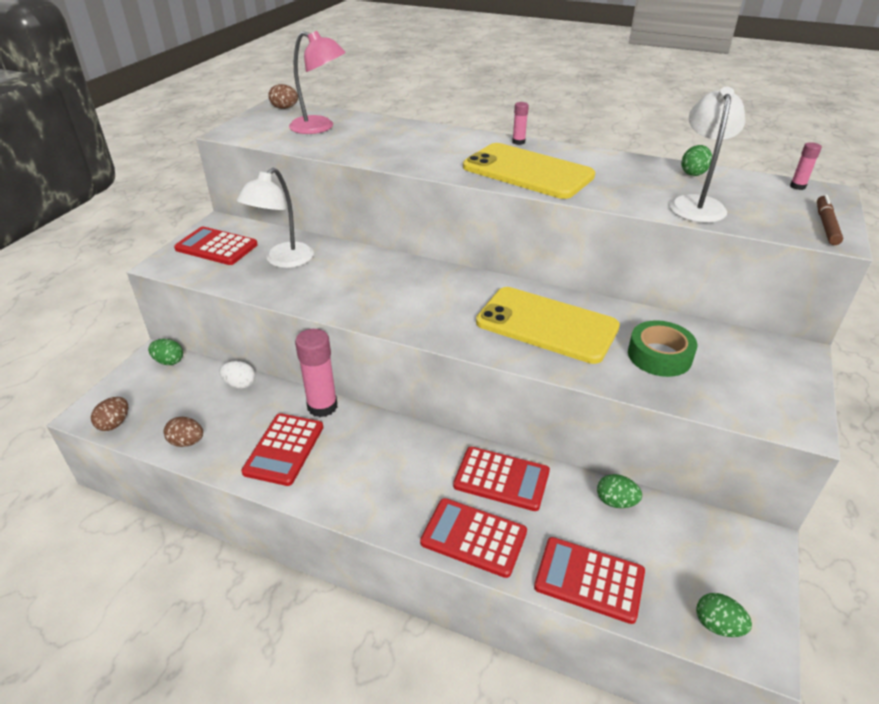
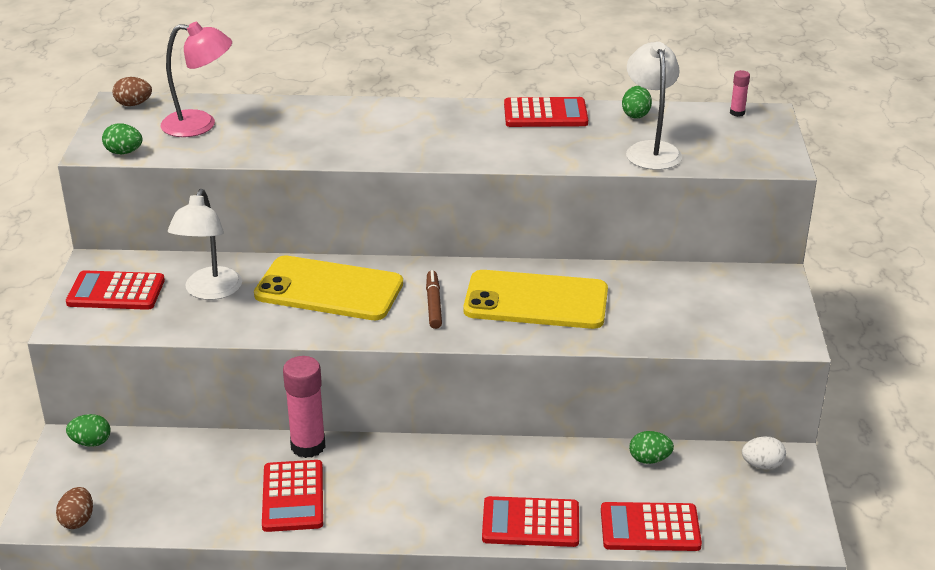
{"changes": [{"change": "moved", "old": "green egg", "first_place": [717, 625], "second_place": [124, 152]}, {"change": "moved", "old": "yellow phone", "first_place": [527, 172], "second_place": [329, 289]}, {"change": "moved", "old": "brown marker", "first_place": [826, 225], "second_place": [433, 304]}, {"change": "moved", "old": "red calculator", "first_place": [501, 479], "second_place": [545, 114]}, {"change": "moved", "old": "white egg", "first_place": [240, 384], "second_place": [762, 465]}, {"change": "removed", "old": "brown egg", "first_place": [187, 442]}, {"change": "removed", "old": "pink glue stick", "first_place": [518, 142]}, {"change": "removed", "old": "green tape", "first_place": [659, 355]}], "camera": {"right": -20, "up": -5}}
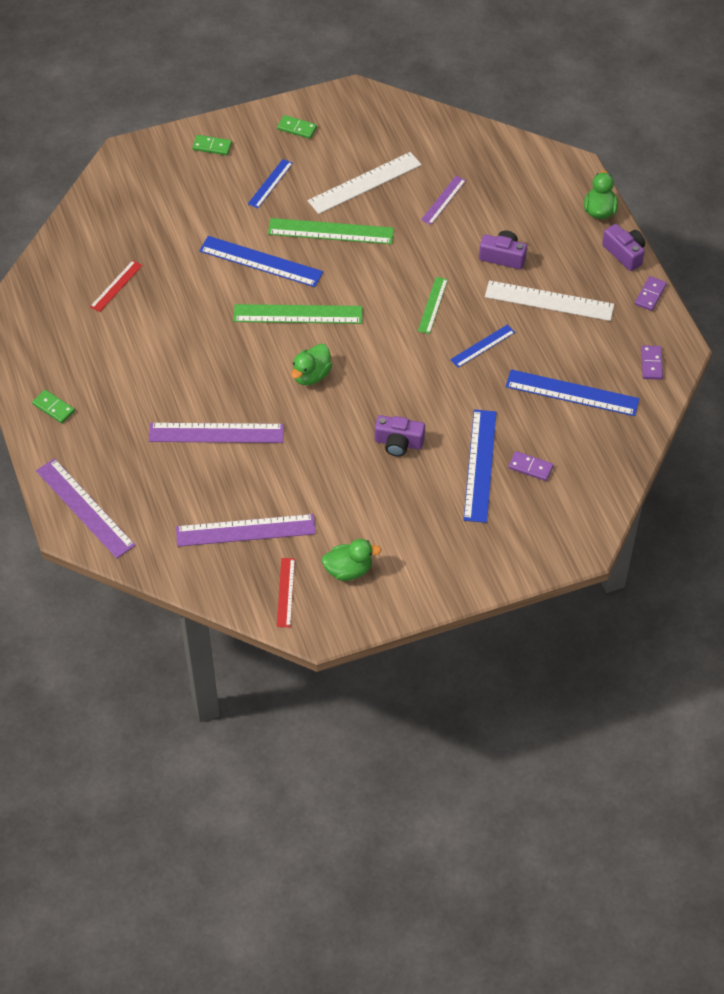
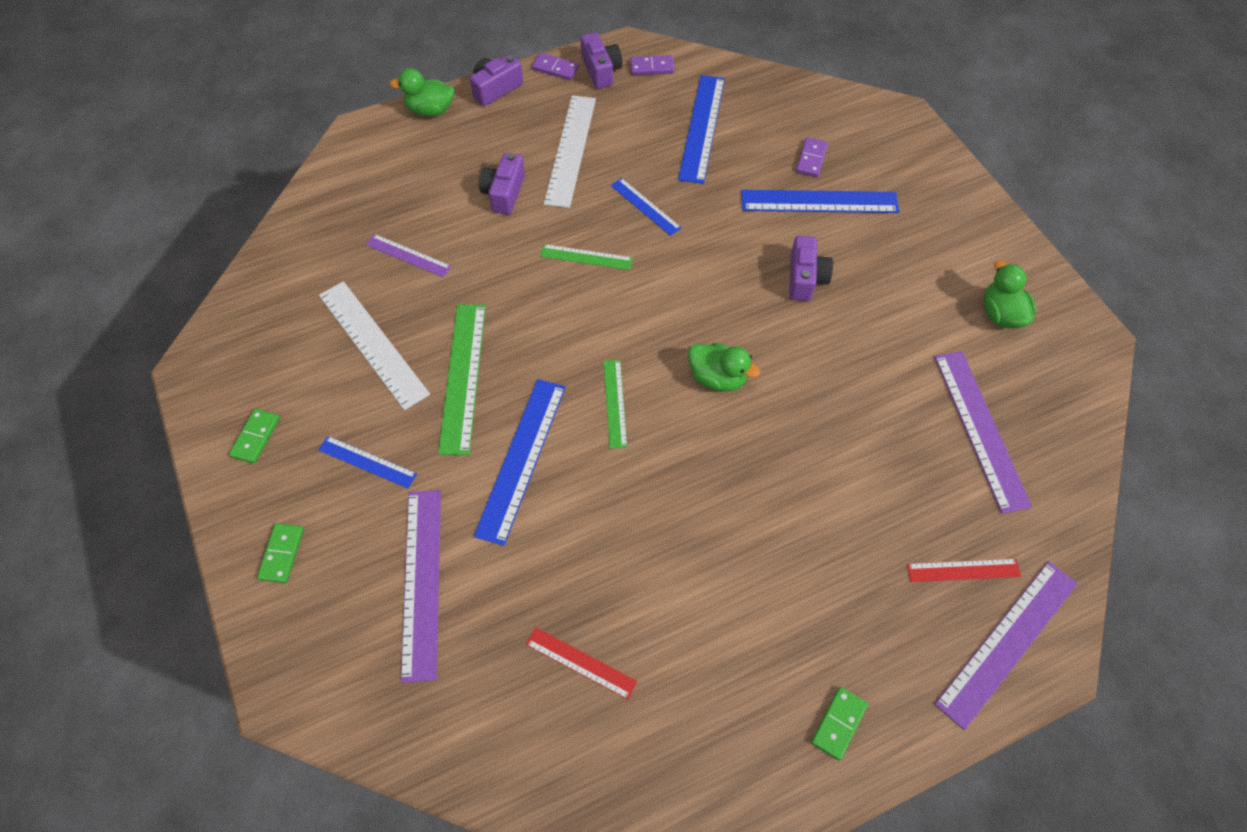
{"changes": [{"change": "moved", "old": "purple ruler", "first_place": [216, 433], "second_place": [422, 581]}, {"change": "added", "new": "purple camera", "second_place": [601, 70]}, {"change": "resized", "old": "green ruler", "first_place": [298, 314], "second_place": [614, 403], "factor": 0.57}, {"change": "moved", "old": "red ruler", "first_place": [285, 592], "second_place": [963, 570]}], "camera": {"right": -95, "up": 5}}
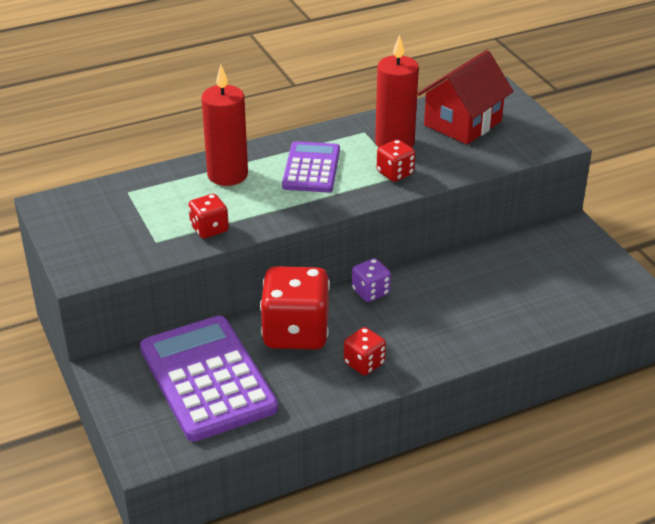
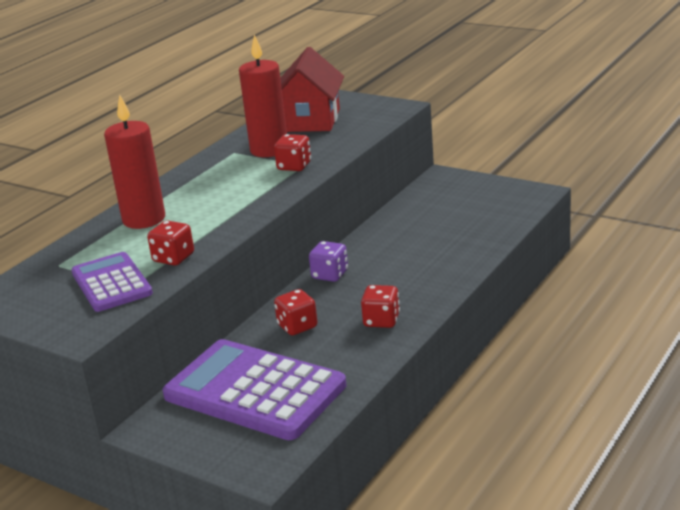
{"changes": [{"change": "moved", "old": "purple calculator", "first_place": [311, 168], "second_place": [111, 283]}, {"change": "resized", "old": "red dice", "first_place": [296, 332], "second_place": [297, 326], "factor": 0.5}], "camera": {"right": -30, "up": -10}}
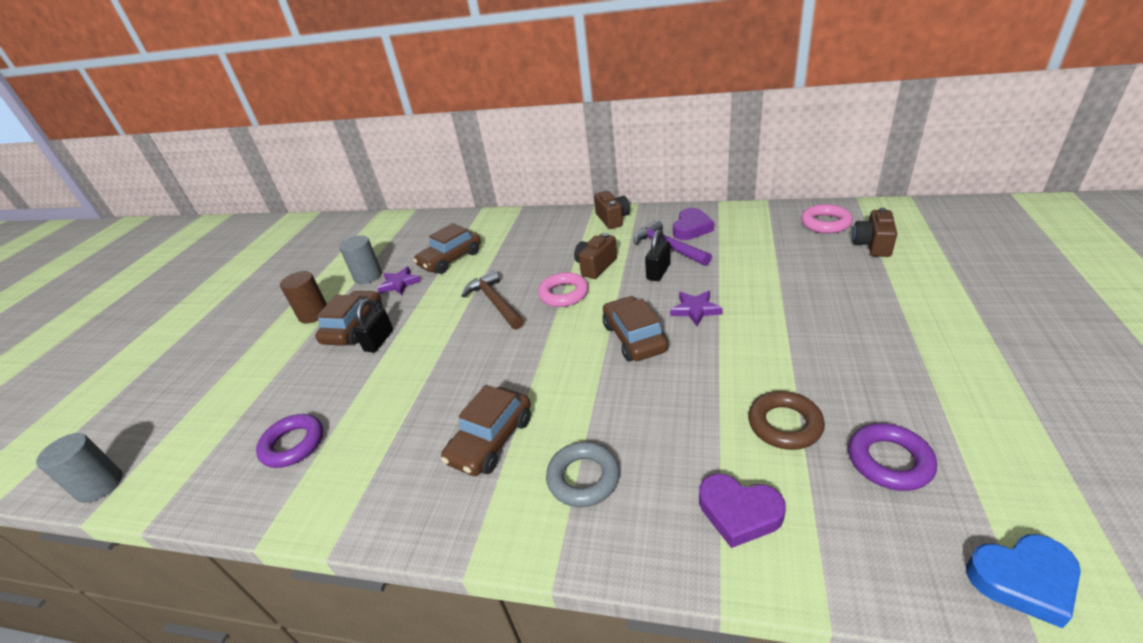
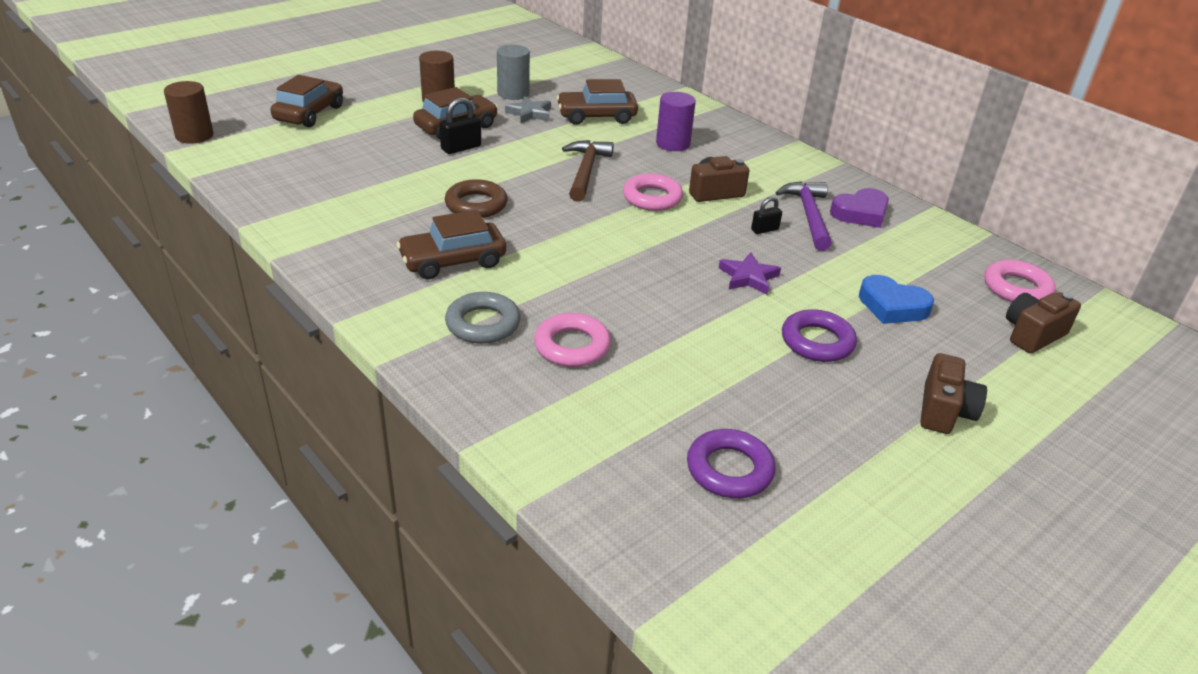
{"changes": [{"change": "recoloured", "old": "grey cylinder", "new": "brown cylinder", "first_place": [100, 485], "second_place": [194, 136]}, {"change": "moved", "old": "brown car", "first_place": [634, 338], "second_place": [309, 113]}, {"change": "moved", "old": "brown ring", "first_place": [784, 424], "second_place": [476, 205]}, {"change": "recoloured", "old": "purple star", "new": "grey star", "first_place": [399, 284], "second_place": [529, 113]}, {"change": "added", "new": "pink ring", "second_place": [572, 346]}, {"change": "added", "new": "purple cylinder", "second_place": [673, 143]}, {"change": "resized", "old": "black padlock", "first_place": [658, 272], "second_place": [764, 230], "factor": 0.64}, {"change": "moved", "old": "purple ring", "first_place": [293, 444], "second_place": [817, 342]}, {"change": "moved", "old": "blue heart", "first_place": [1023, 580], "second_place": [892, 306]}, {"change": "moved", "old": "brown camera", "first_place": [612, 219], "second_place": [944, 411]}, {"change": "removed", "old": "purple heart", "first_place": [739, 512]}], "camera": {"right": 30, "up": 0}}
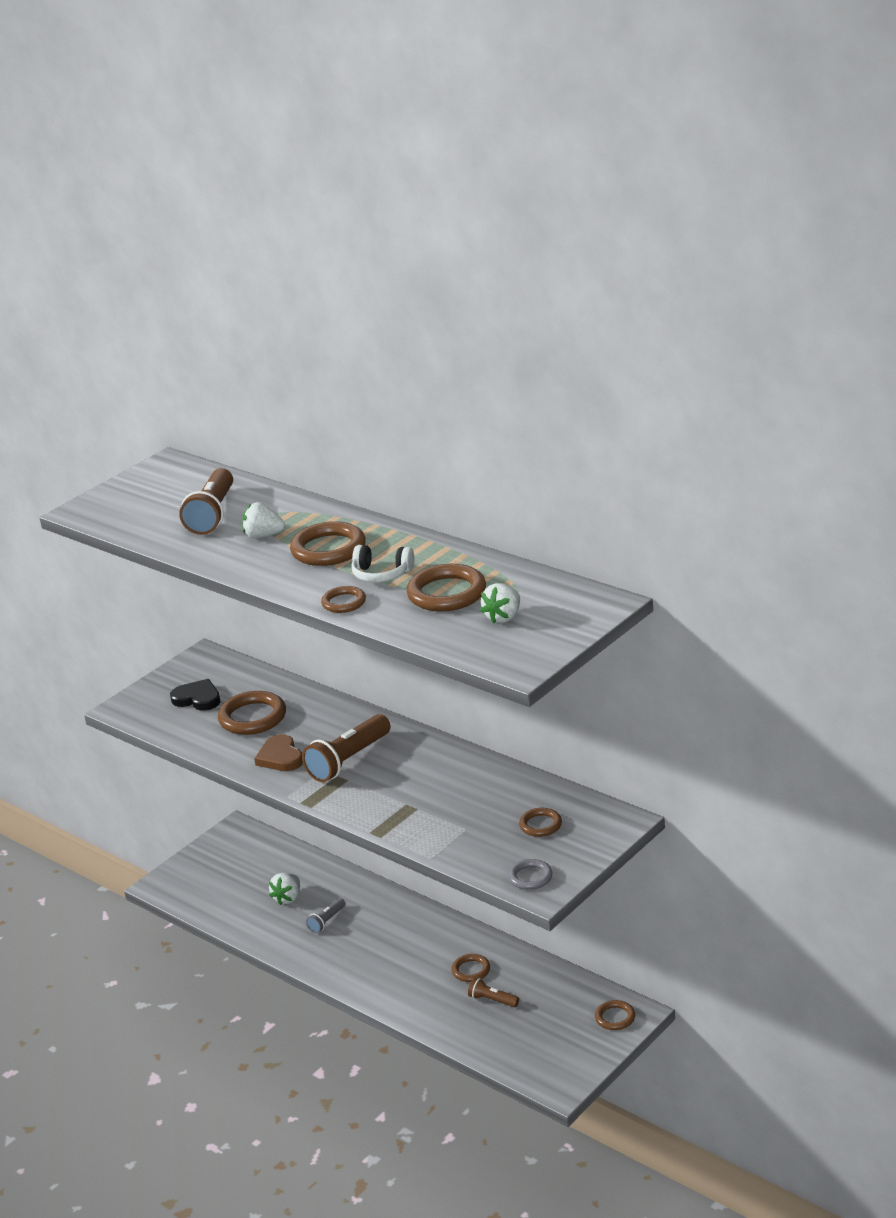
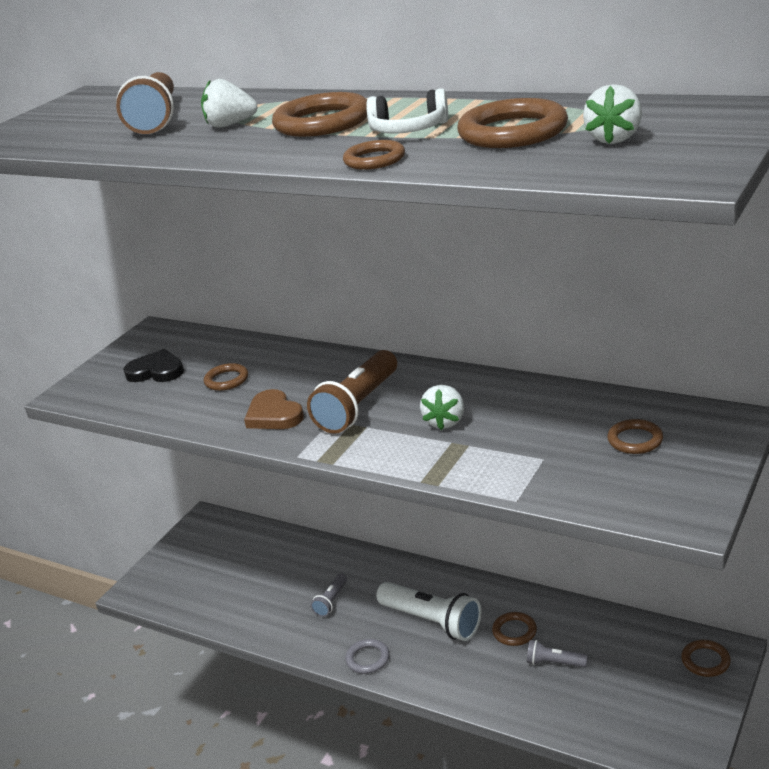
{"changes": [{"change": "resized", "old": "brown ring", "first_place": [252, 717], "second_place": [226, 380], "factor": 0.56}, {"change": "moved", "old": "grey ring", "first_place": [530, 877], "second_place": [368, 659]}, {"change": "added", "new": "white flashlight", "second_place": [432, 621]}, {"change": "moved", "old": "white strawberry", "first_place": [288, 898], "second_place": [445, 421]}, {"change": "recoloured", "old": "brown flashlight", "new": "grey flashlight", "first_place": [492, 1000], "second_place": [554, 663]}], "camera": {"right": -10, "up": 0}}
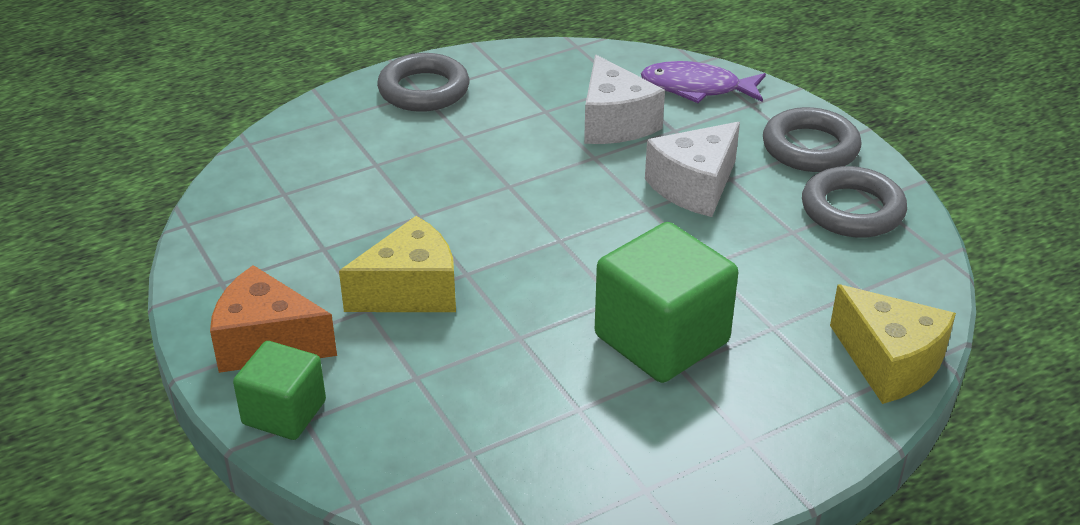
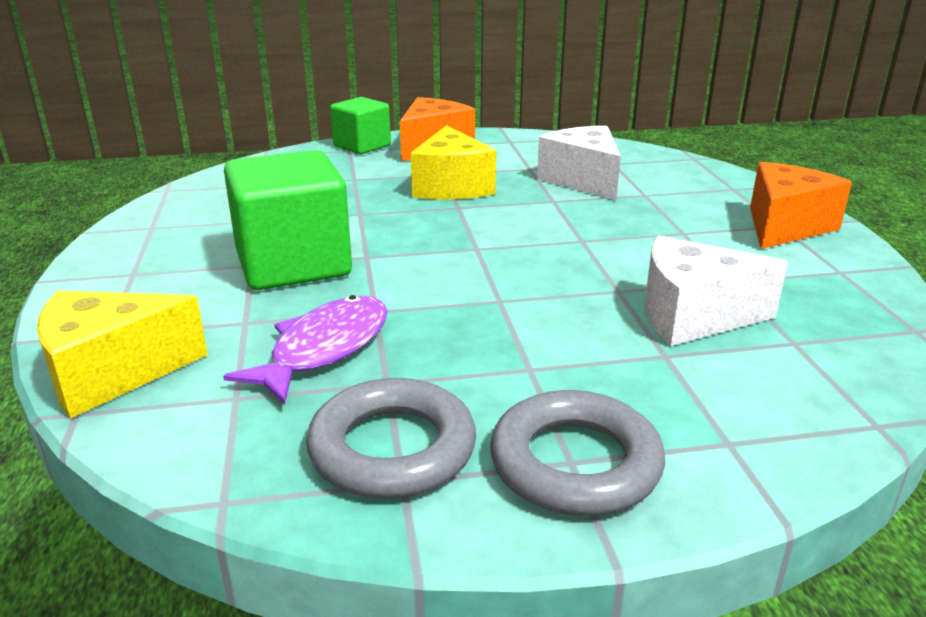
{"changes": [{"change": "moved", "old": "purple fish", "first_place": [697, 88], "second_place": [324, 349]}, {"change": "moved", "old": "white cheese", "first_place": [694, 187], "second_place": [583, 180]}, {"change": "replaced", "old": "grey ring", "new": "orange cheese", "first_place": [424, 90], "second_place": [784, 226]}], "camera": {"right": 110, "up": -10}}
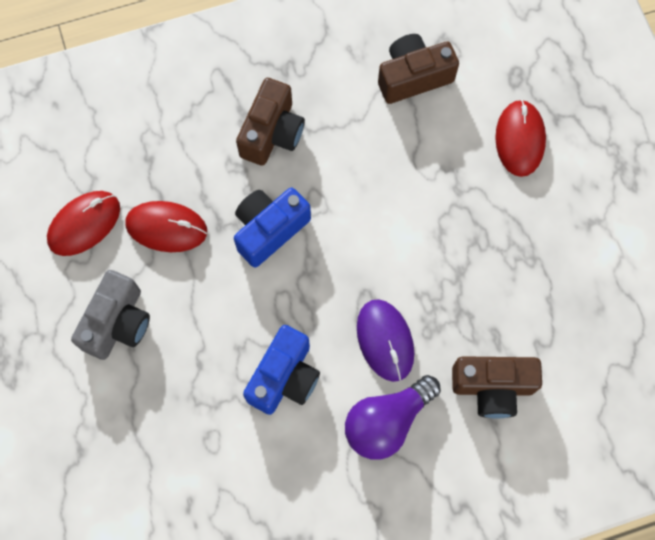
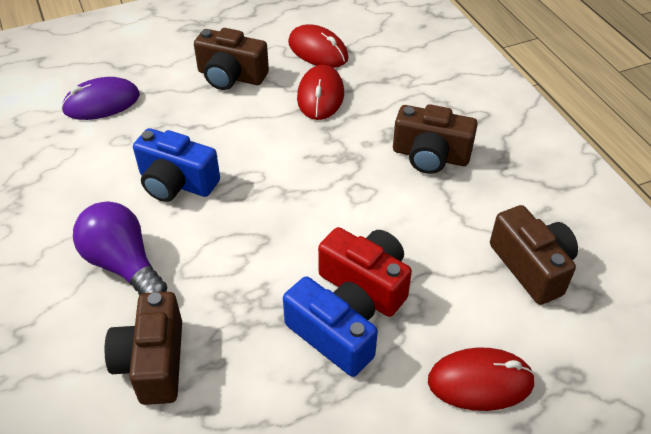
{"changes": [{"change": "moved", "old": "purple mouse", "first_place": [385, 340], "second_place": [101, 103]}, {"change": "recoloured", "old": "grey camera", "new": "brown camera", "first_place": [118, 323], "second_place": [231, 76]}, {"change": "moved", "old": "blue camera", "first_place": [269, 230], "second_place": [334, 335]}, {"change": "added", "new": "red camera", "second_place": [367, 281]}], "camera": {"right": 85, "up": -25}}
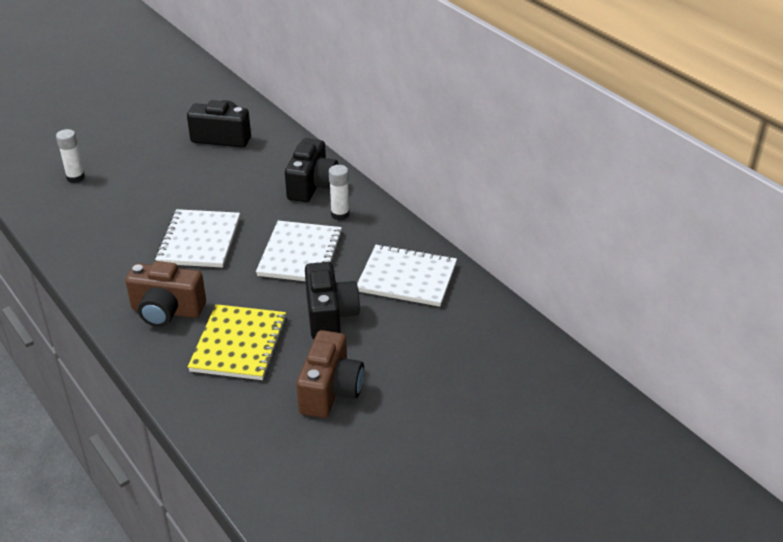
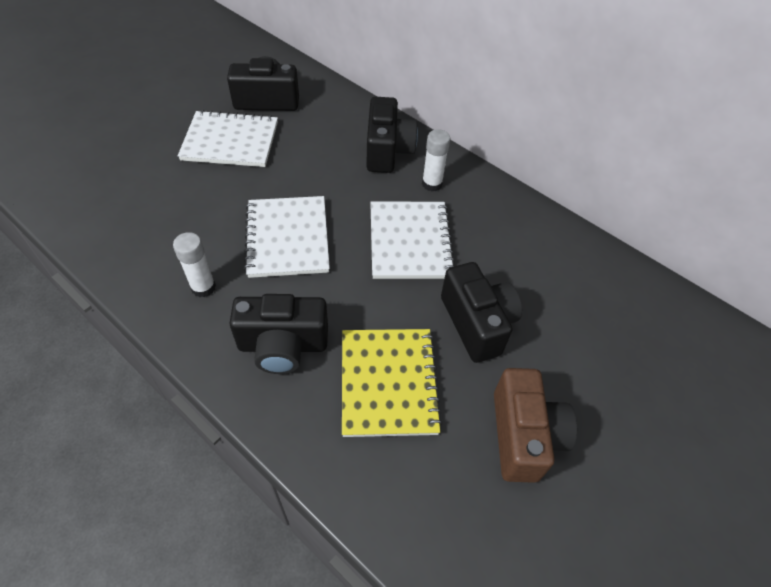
{"changes": [{"change": "moved", "old": "white glue stick", "first_place": [75, 178], "second_place": [203, 287]}, {"change": "moved", "old": "white notebook", "first_place": [407, 278], "second_place": [230, 141]}, {"change": "recoloured", "old": "brown camera", "new": "black camera", "first_place": [167, 311], "second_place": [283, 346]}], "camera": {"right": -15, "up": 15}}
